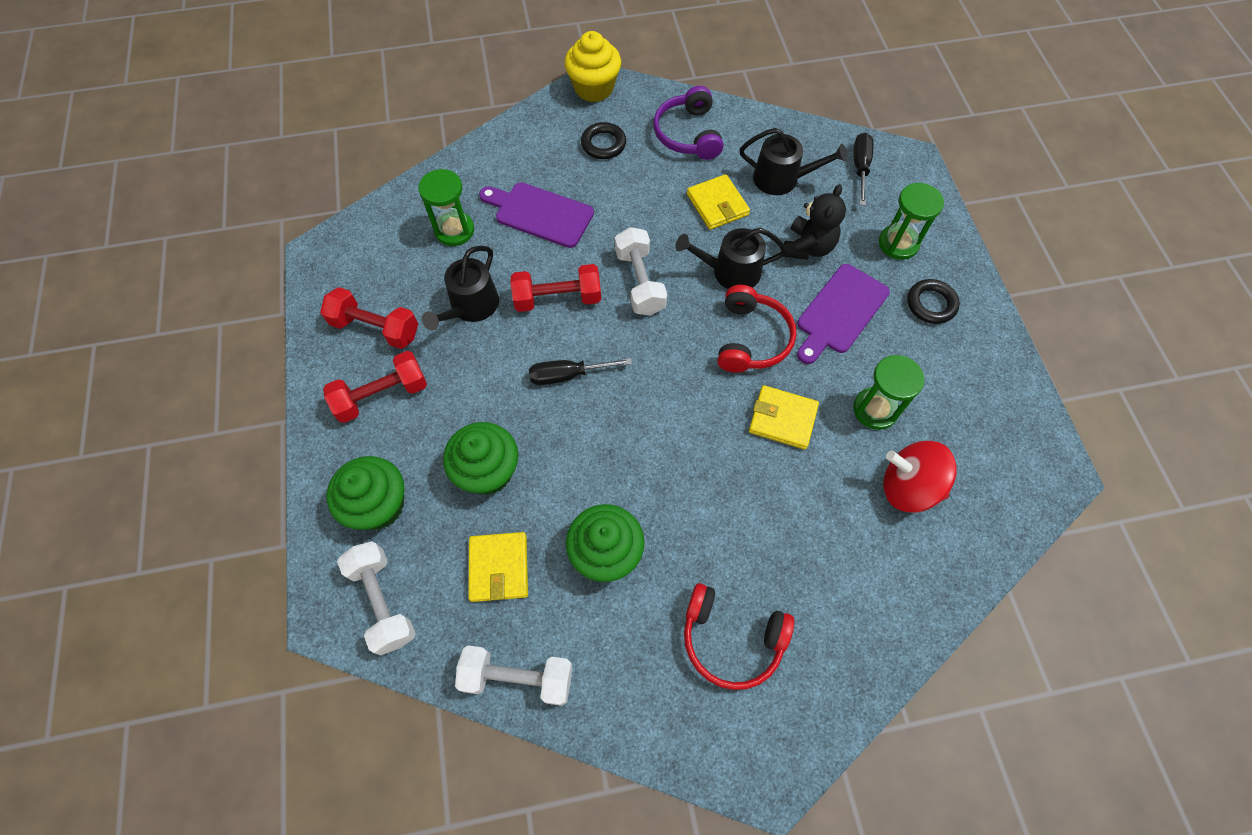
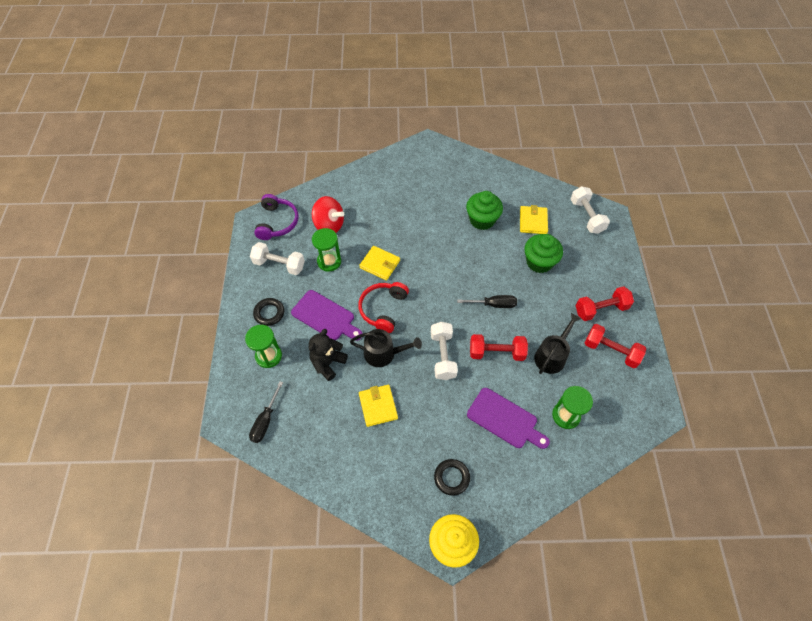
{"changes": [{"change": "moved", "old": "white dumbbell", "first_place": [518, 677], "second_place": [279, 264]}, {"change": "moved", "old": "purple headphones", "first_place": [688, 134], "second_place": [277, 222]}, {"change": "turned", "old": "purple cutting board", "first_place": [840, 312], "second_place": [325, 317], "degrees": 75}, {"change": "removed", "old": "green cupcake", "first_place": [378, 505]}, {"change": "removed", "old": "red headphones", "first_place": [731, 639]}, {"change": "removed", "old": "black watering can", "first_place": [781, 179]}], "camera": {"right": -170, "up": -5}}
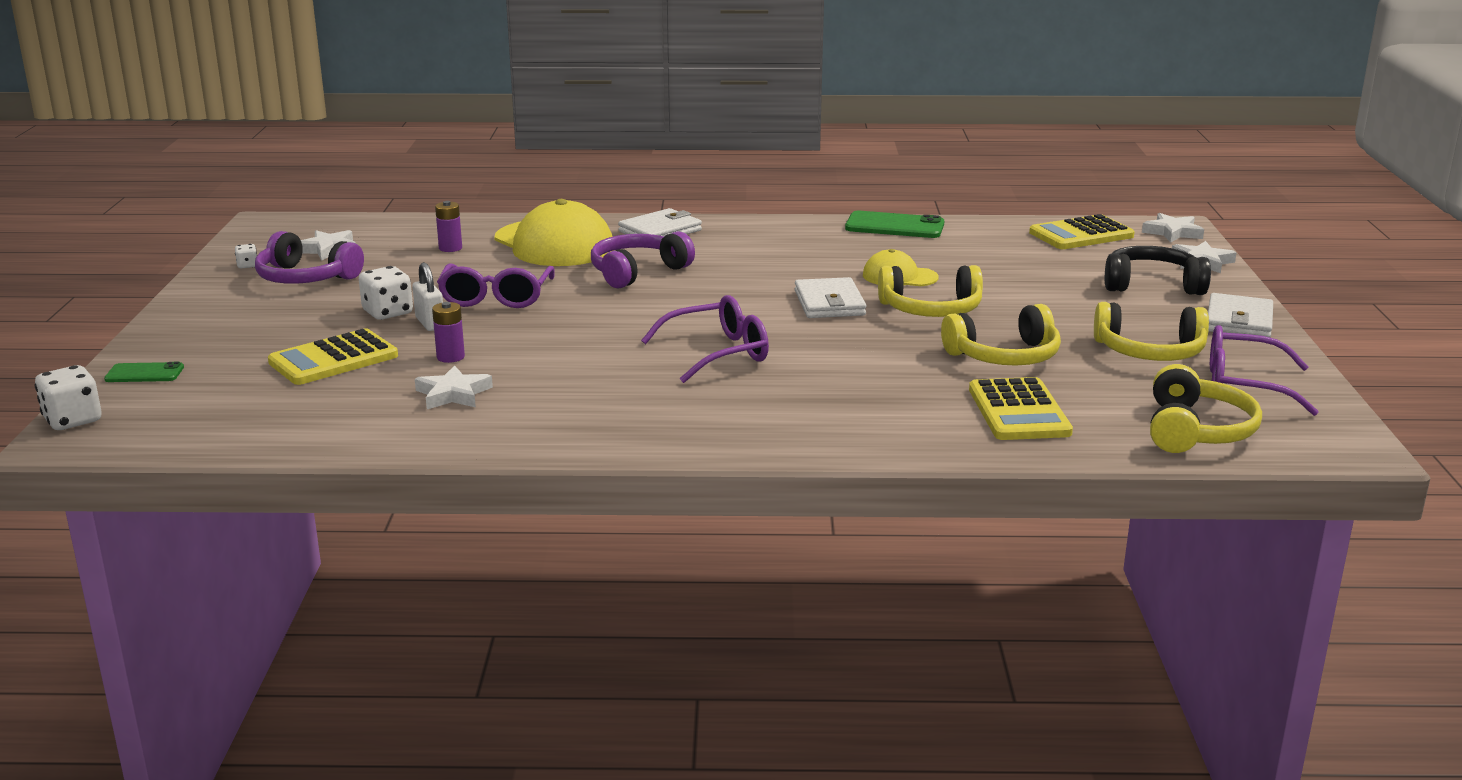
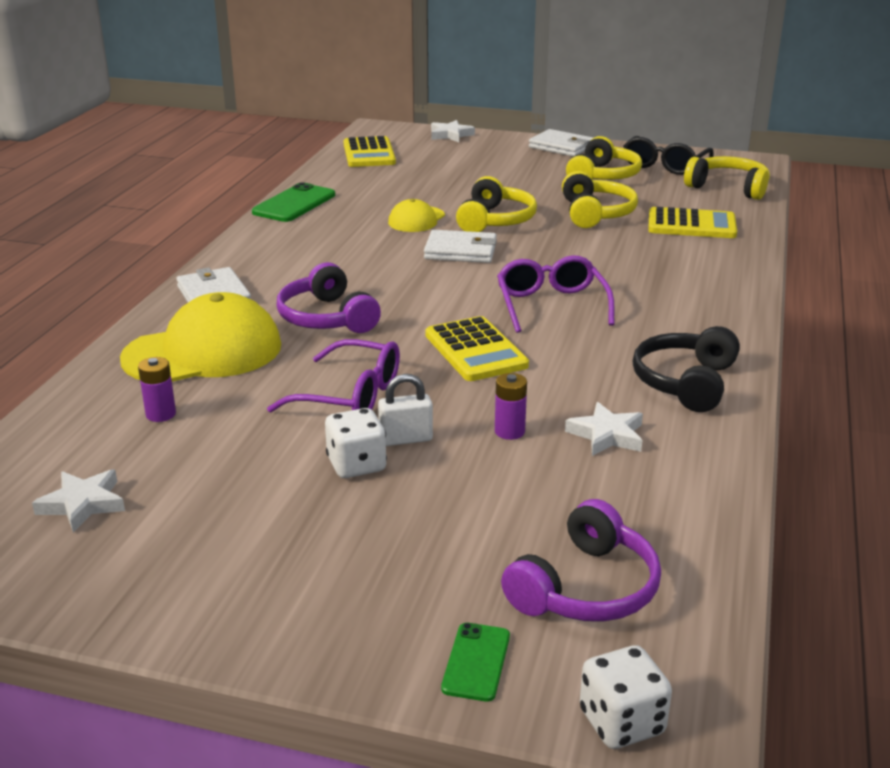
{"changes": [{"change": "moved", "old": "yellow calculator", "first_place": [333, 359], "second_place": [475, 350]}, {"change": "moved", "old": "purple headphones", "first_place": [306, 278], "second_place": [585, 588]}, {"change": "recoloured", "old": "purple glasses", "new": "black glasses", "first_place": [1243, 385], "second_place": [664, 165]}, {"change": "moved", "old": "black headphones", "first_place": [1152, 285], "second_place": [685, 382]}, {"change": "removed", "old": "white dice", "first_place": [247, 265]}, {"change": "removed", "old": "white star", "first_place": [1172, 232]}], "camera": {"right": -75, "up": 5}}
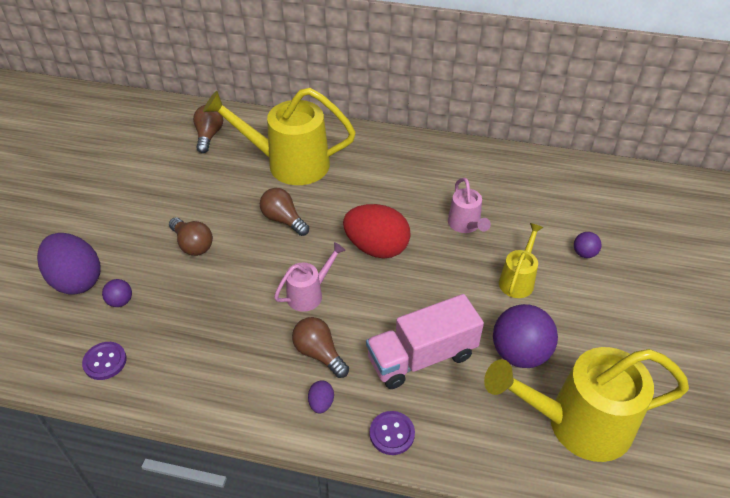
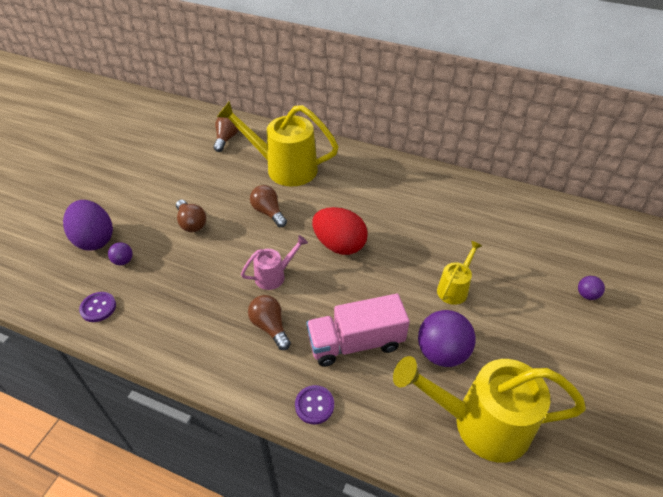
{"changes": [{"change": "moved", "old": "purple ball", "first_place": [584, 253], "second_place": [586, 295]}, {"change": "removed", "old": "purple egg", "first_place": [321, 403]}, {"change": "removed", "old": "pink watering can", "first_place": [465, 225]}], "camera": {"right": 10, "up": 0}}
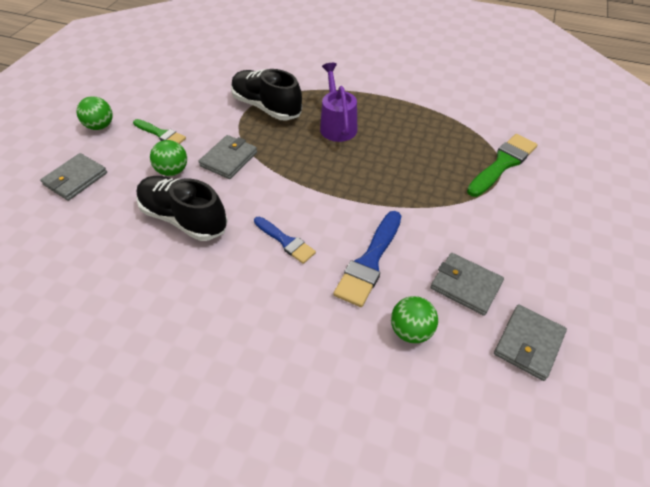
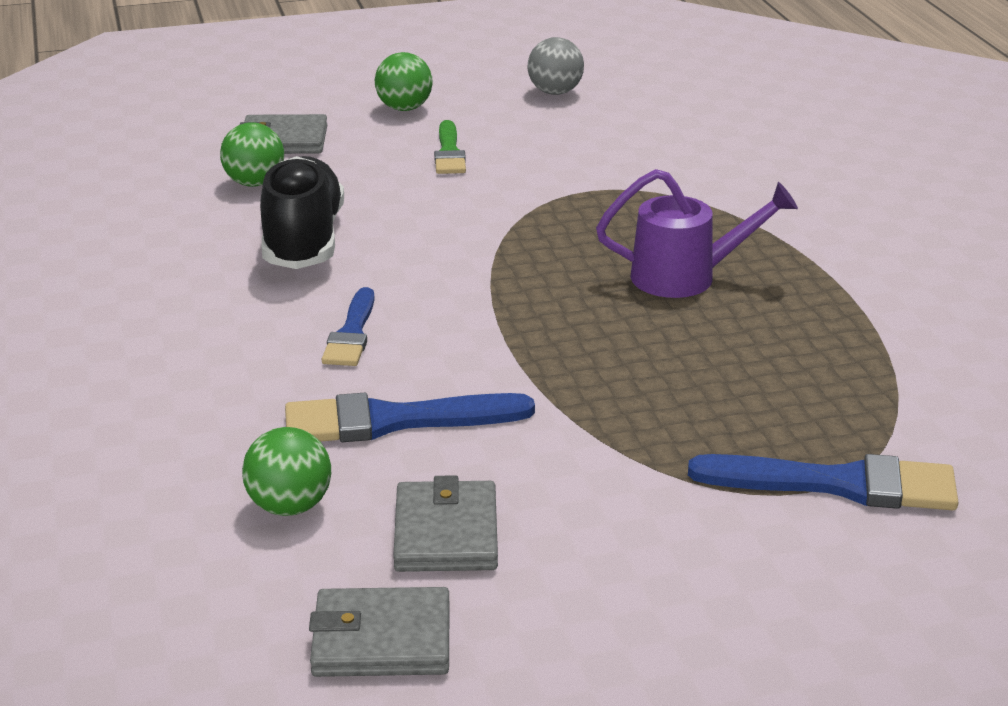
{"changes": [{"change": "moved", "old": "green ball", "first_place": [173, 171], "second_place": [254, 183]}, {"change": "added", "new": "grey ball", "second_place": [555, 92]}, {"change": "turned", "old": "purple watering can", "first_place": [337, 125], "second_place": [687, 277], "degrees": 45}, {"change": "recoloured", "old": "green brush", "new": "blue brush", "first_place": [503, 163], "second_place": [839, 484]}, {"change": "removed", "old": "grey wallet", "first_place": [229, 159]}, {"change": "removed", "old": "black shoe", "first_place": [266, 107]}], "camera": {"right": 55, "up": -20}}
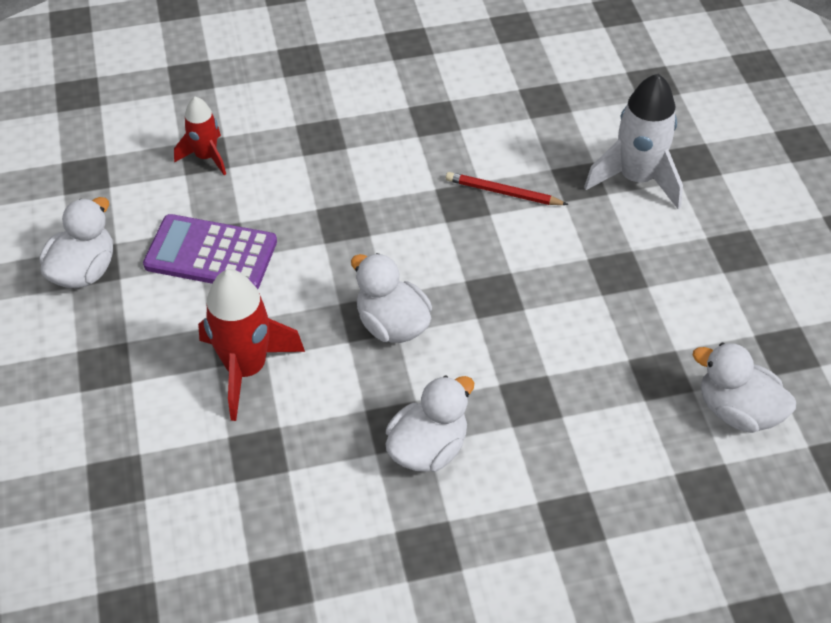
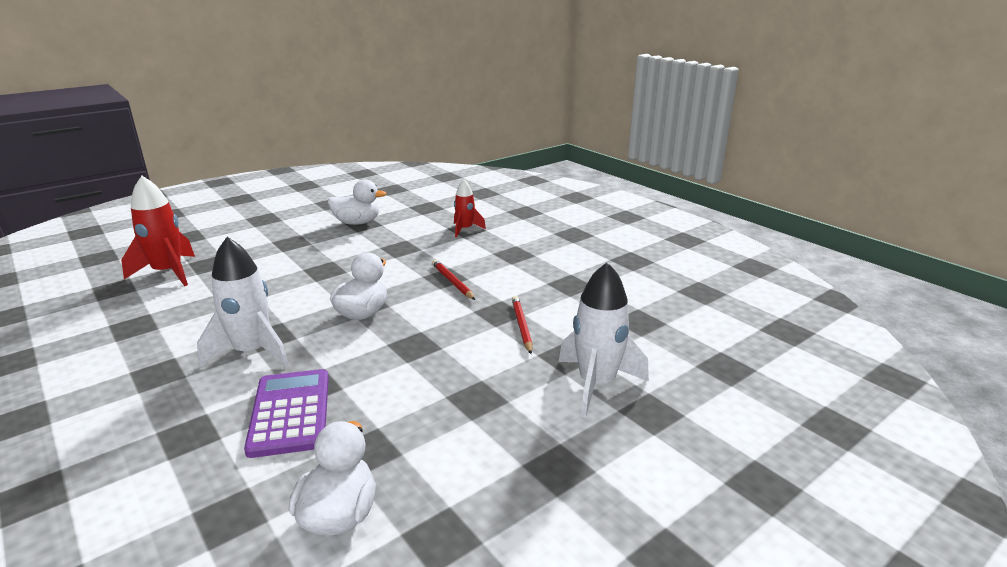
{"changes": [{"change": "moved", "old": "red rocket", "first_place": [246, 369], "second_place": [168, 273]}, {"change": "replaced", "old": "white duck", "new": "white rocket", "first_place": [428, 448], "second_place": [252, 352]}, {"change": "moved", "old": "purple calculator", "first_place": [211, 254], "second_place": [290, 412]}, {"change": "added", "new": "red pencil", "second_place": [452, 282]}], "camera": {"right": 65, "up": -25}}
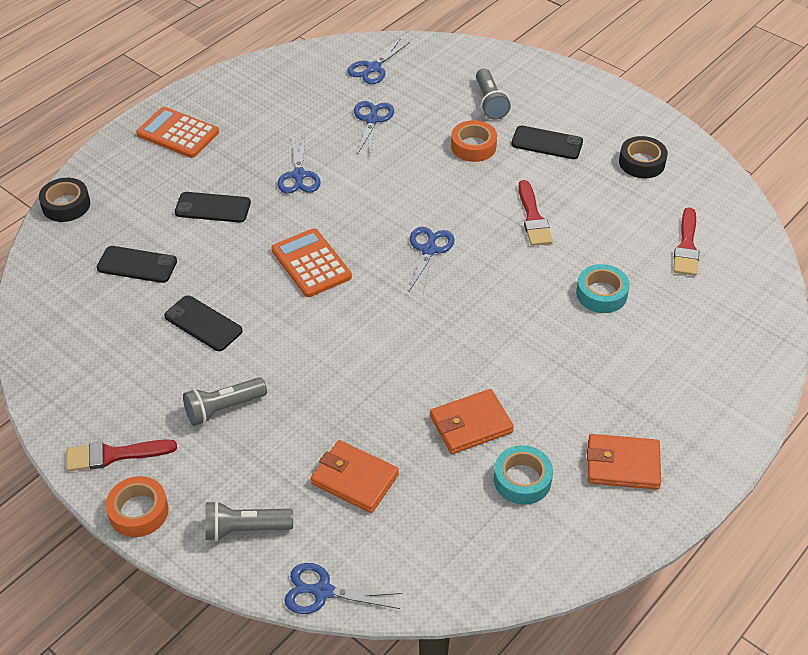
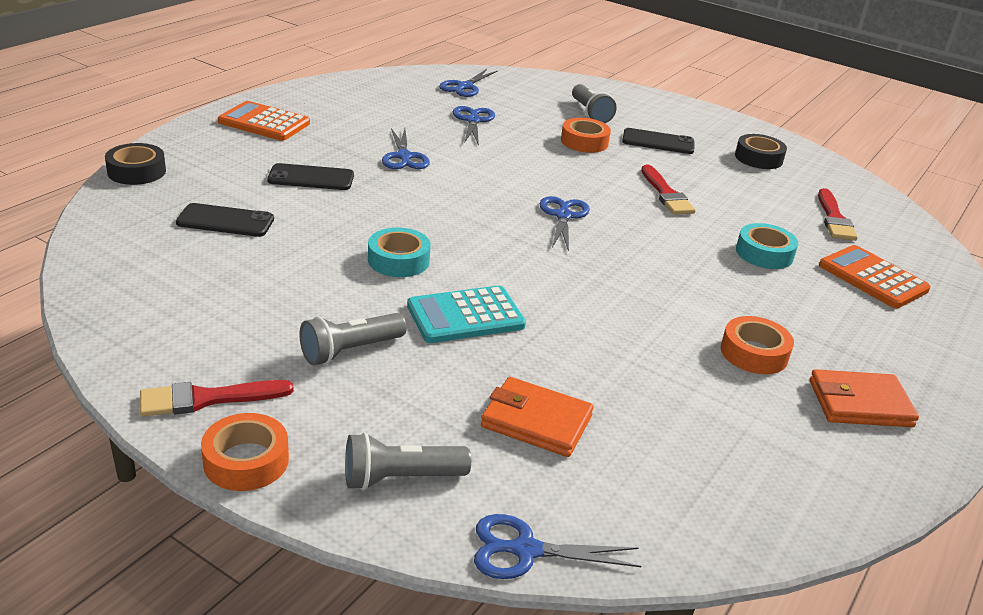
{"changes": [{"change": "moved", "old": "turquoise tape", "first_place": [522, 480], "second_place": [398, 260]}, {"change": "added", "new": "turquoise calculator", "second_place": [465, 316]}, {"change": "added", "new": "orange tape", "second_place": [754, 353]}, {"change": "moved", "old": "orange calculator", "first_place": [311, 263], "second_place": [872, 278]}, {"change": "removed", "old": "black phone", "first_place": [203, 323]}, {"change": "removed", "old": "orange wallet", "first_place": [471, 424]}], "camera": {"right": -10, "up": -15}}
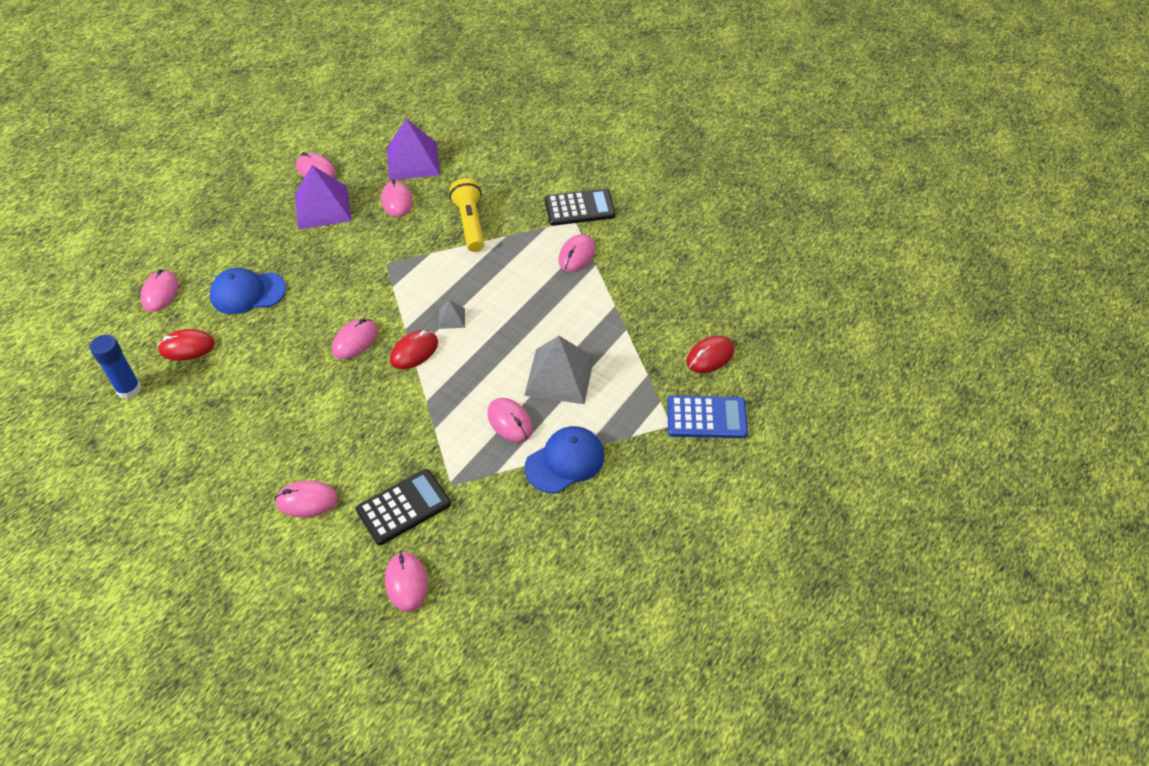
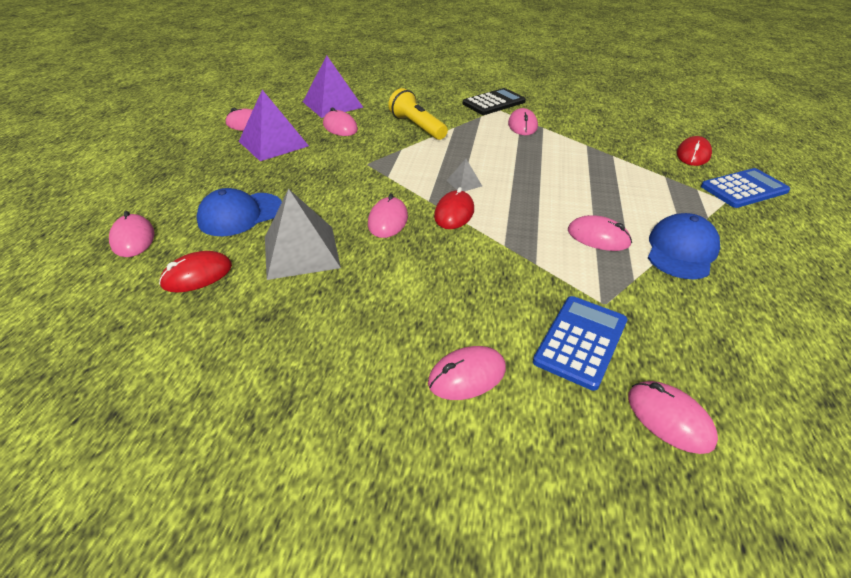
{"changes": [{"change": "moved", "old": "grey pyramid", "first_place": [559, 376], "second_place": [301, 252]}, {"change": "recoloured", "old": "black calculator", "new": "blue calculator", "first_place": [403, 507], "second_place": [581, 341]}, {"change": "removed", "old": "blue glue stick", "first_place": [129, 389]}], "camera": {"right": -25, "up": -10}}
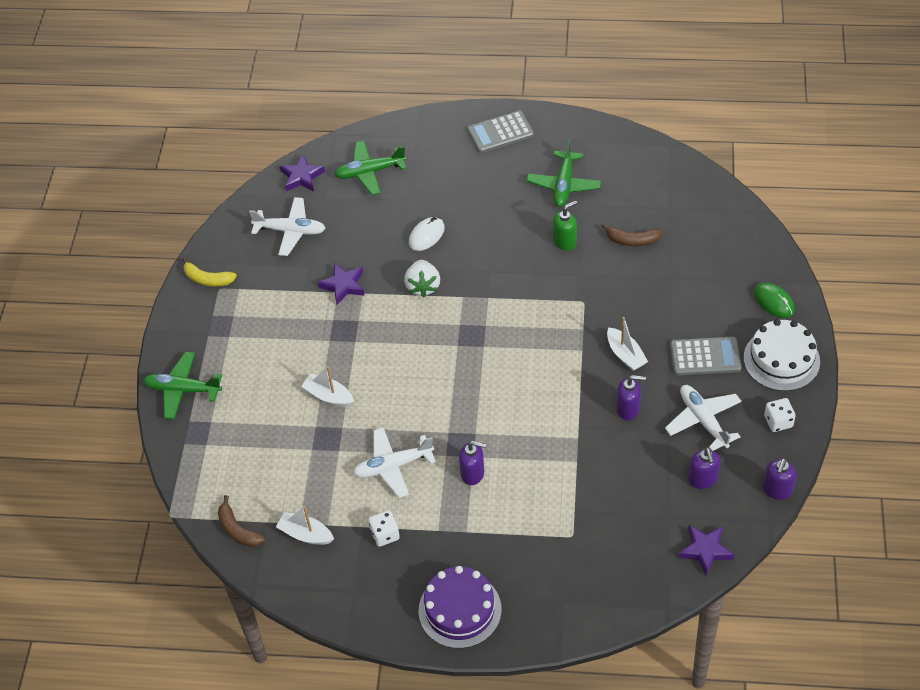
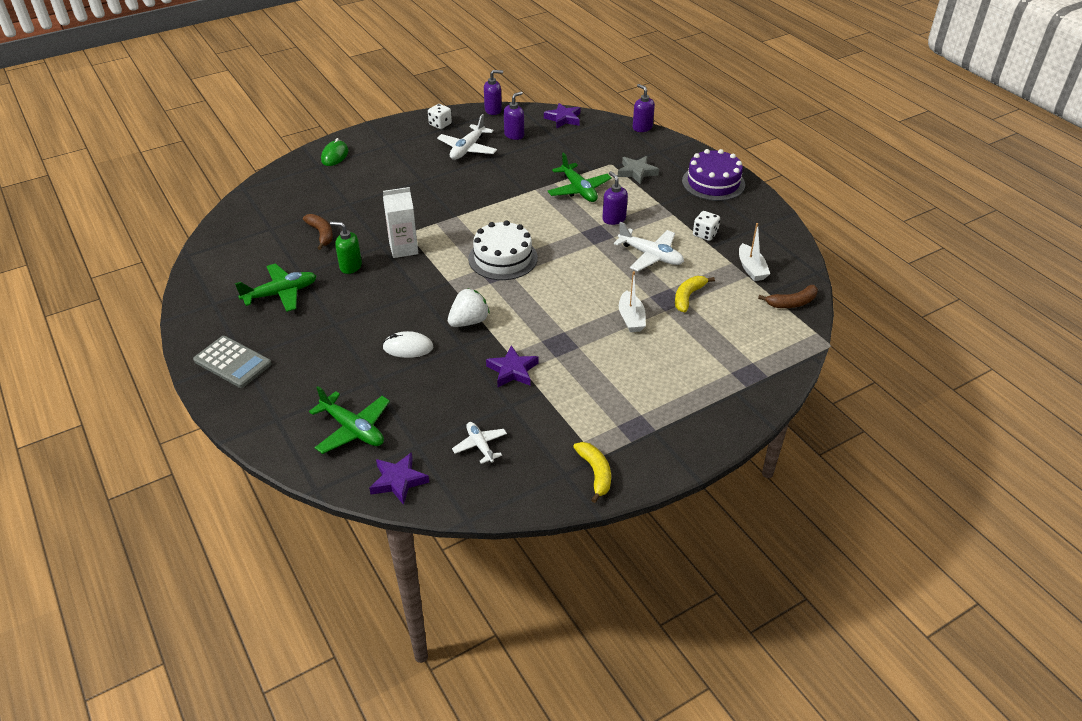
{"changes": [{"change": "added", "new": "white carton", "second_place": [403, 248]}, {"change": "resized", "old": "white plane", "first_place": [290, 231], "second_place": [480, 445], "factor": 0.62}, {"change": "moved", "old": "white cake", "first_place": [781, 359], "second_place": [503, 258]}, {"change": "moved", "old": "green plane", "first_place": [183, 390], "second_place": [578, 190]}, {"change": "added", "new": "grey star", "second_place": [637, 172]}, {"change": "moved", "old": "purple soap dispenser", "first_place": [628, 409], "second_place": [642, 128]}, {"change": "added", "new": "yellow banana", "second_place": [688, 297]}, {"change": "turned", "old": "brown banana", "first_place": [237, 530], "second_place": [792, 303], "degrees": 60}, {"change": "removed", "old": "white boat", "first_place": [625, 355]}, {"change": "removed", "old": "grey calculator", "first_place": [705, 357]}], "camera": {"right": -130, "up": -10}}
